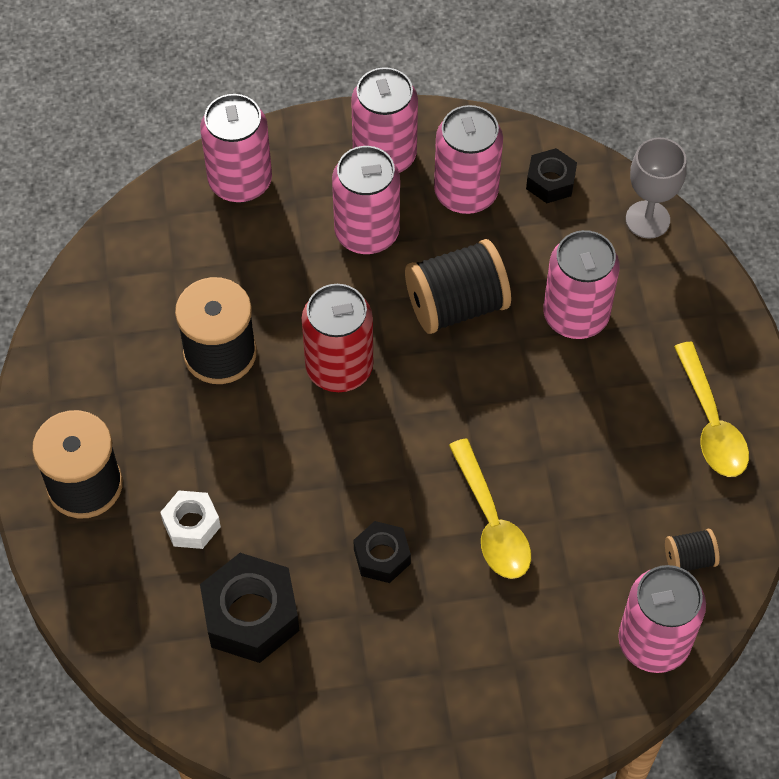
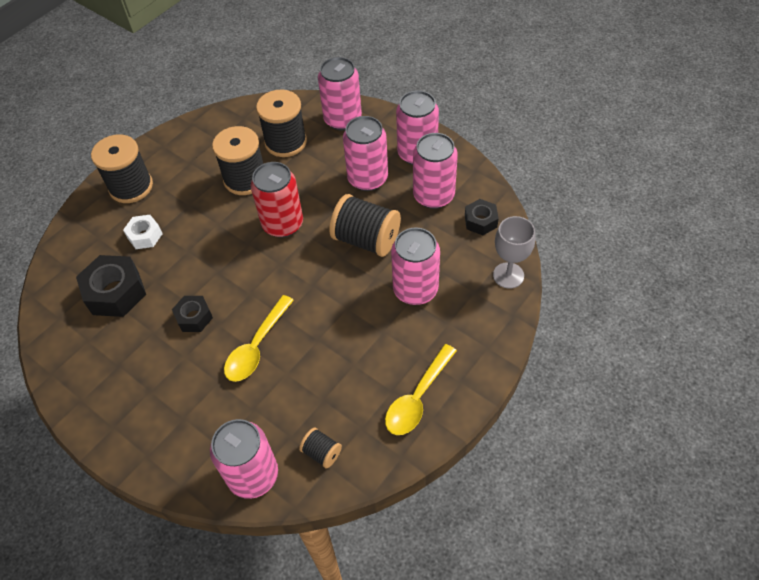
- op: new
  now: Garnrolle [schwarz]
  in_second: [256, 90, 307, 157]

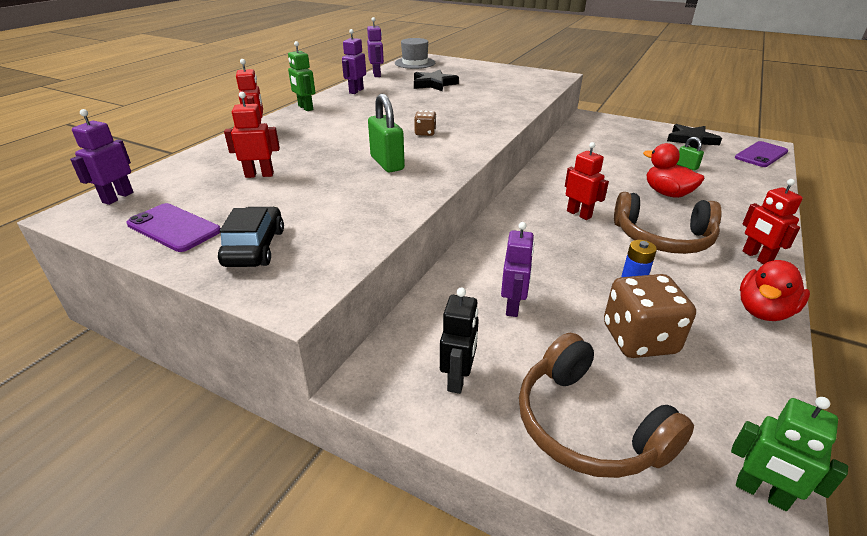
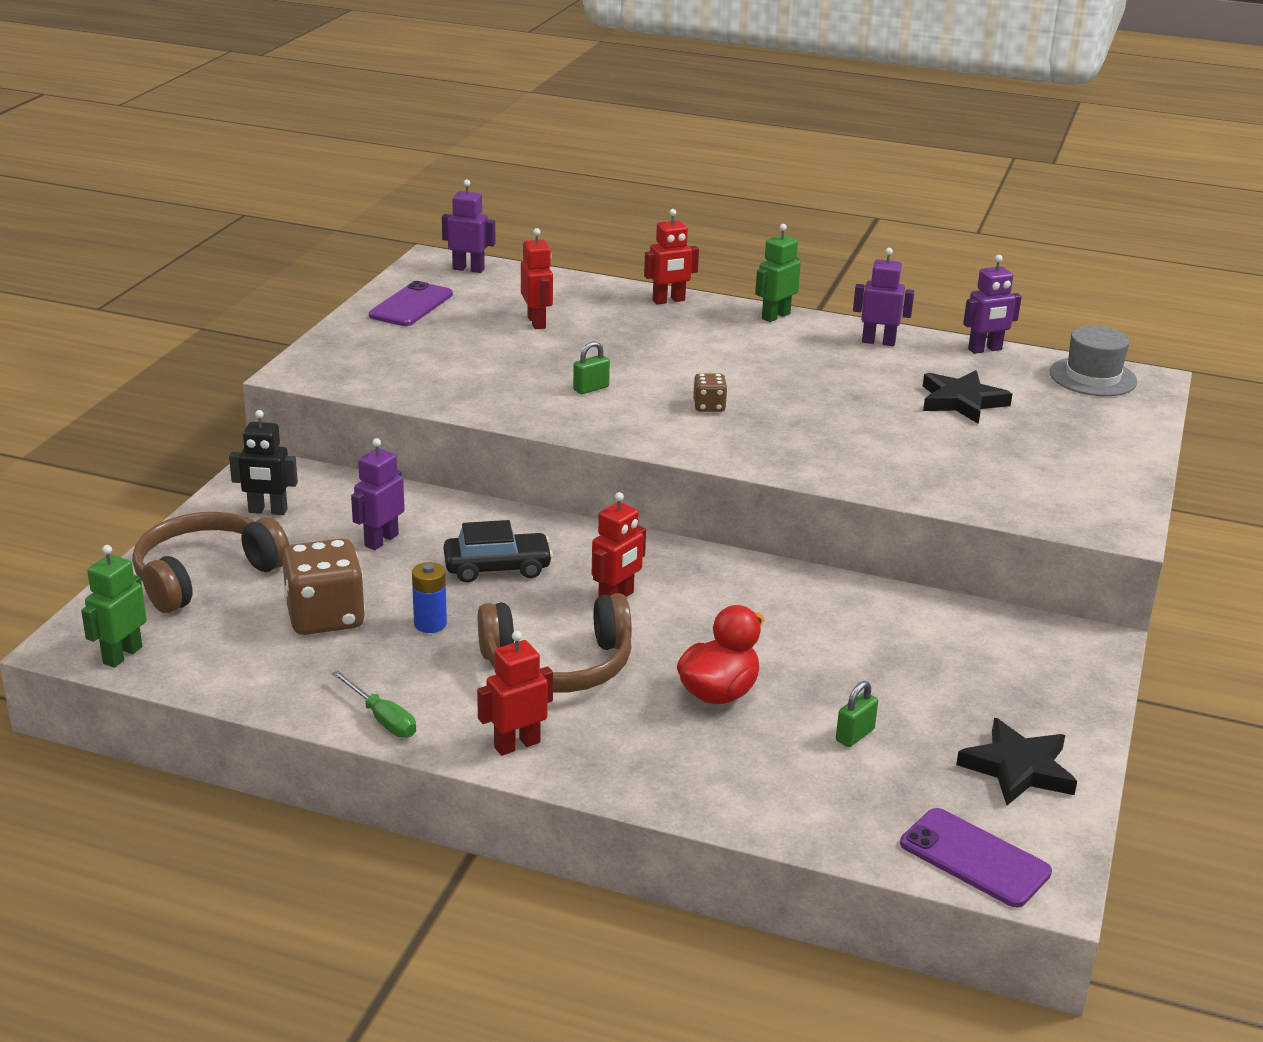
- op: shifted
  was: Auto [schwarz]
  in_first: [218, 207, 284, 267]
  in_second: [444, 520, 553, 583]
- op: swapped
  was: Ente [rot]
  now: Schraubenzieher [grün]
  in_first: [740, 260, 810, 321]
  in_second: [332, 670, 416, 738]
- op: rotated
  was: Roboter [lila]
  in_first: [501, 222, 535, 317]
  in_second: [351, 438, 405, 550]
  clockwise: 120
- op: rotated
  was: Kopfhörer [braun]
  in_first: [614, 192, 722, 254]
  in_second: [478, 593, 632, 693]
  clockwise: -105
- op: scaled
  was: Vorhängeschloss [grün]
  in_first: [368, 94, 405, 172]
  in_second: [573, 341, 610, 394]
  ratio: 0.55

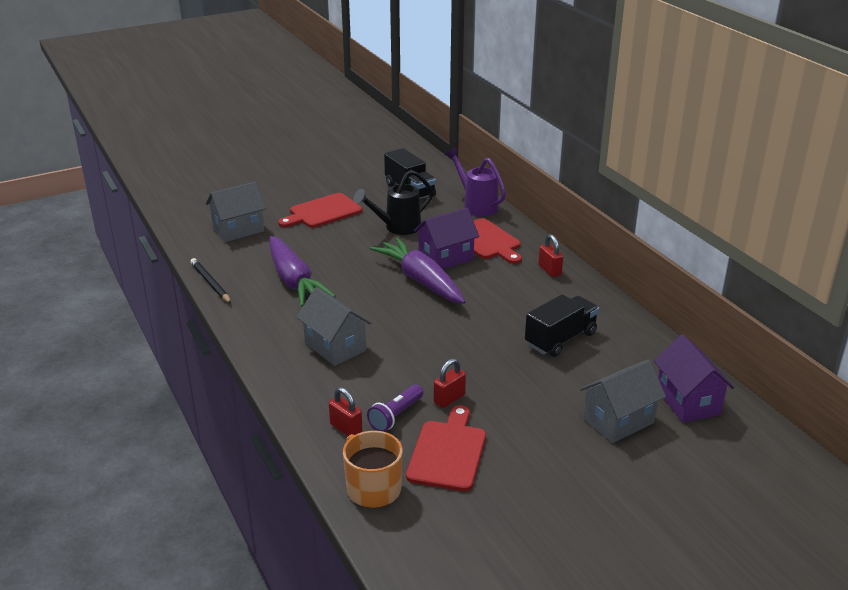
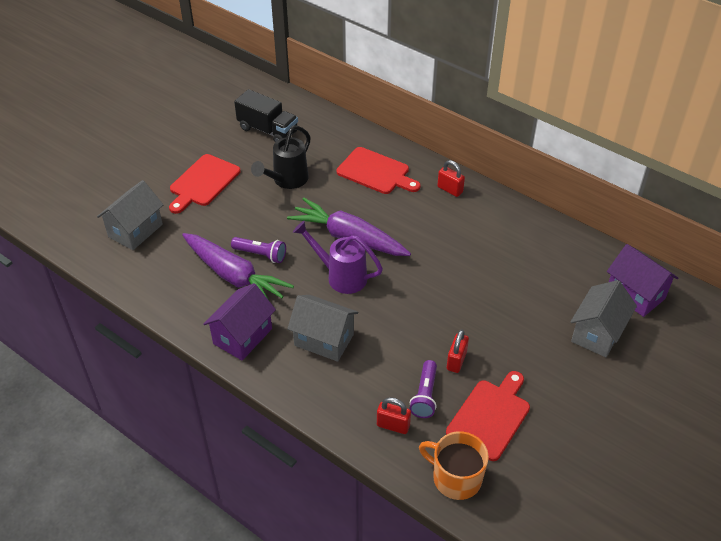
- op: gone
  was: Bleistift [schwarz]
  in_first: [190, 258, 231, 303]
- op: gone
  was: Lastwagen [schwarz]
  in_first: [525, 294, 599, 357]
- op: new
  now: Taschenlampe [lila]
  in_second: [231, 237, 286, 263]
- op: shifted
  was: Haus [lila]
  in_first: [414, 208, 479, 269]
  in_second: [203, 283, 276, 360]
- op: shifted
  was: Gießkanne [lila]
  in_first: [445, 148, 506, 217]
  in_second: [293, 221, 383, 294]
- op: rotated
  was: Schneidebrett [rot]
  in_first: [406, 405, 486, 491]
  in_second: [446, 371, 530, 461]
  clockwise: 45

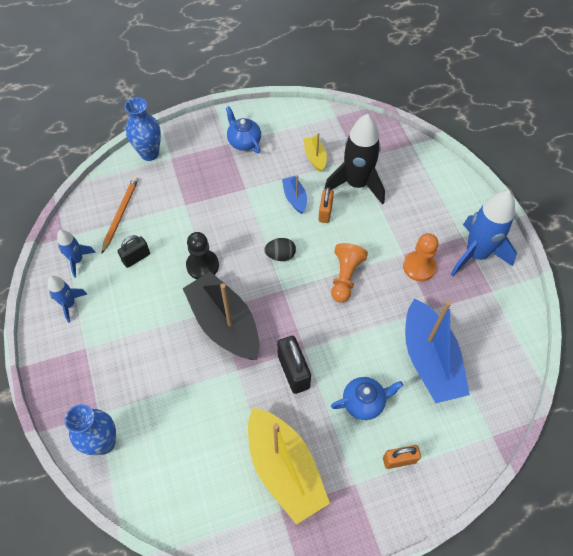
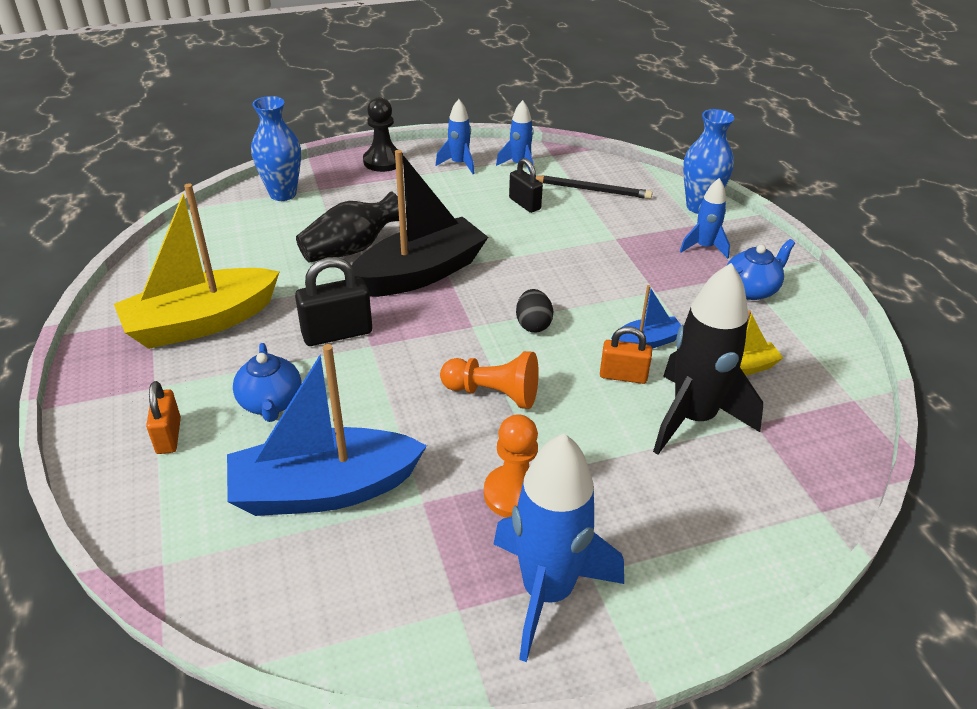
- op: new
  now: Vase [schwarz]
  in_second: [296, 191, 399, 263]
- op: new
  now: Rakete [blau]
  in_second: [680, 178, 730, 259]
- op: shifted
  was: Bauer [schwarz]
  in_first: [186, 232, 219, 279]
  in_second: [363, 97, 403, 172]
- op: repainted
  was: Bleistift [orange]
  now: Bleistift [schwarz]
  in_first: [102, 176, 138, 253]
  in_second: [536, 175, 653, 199]

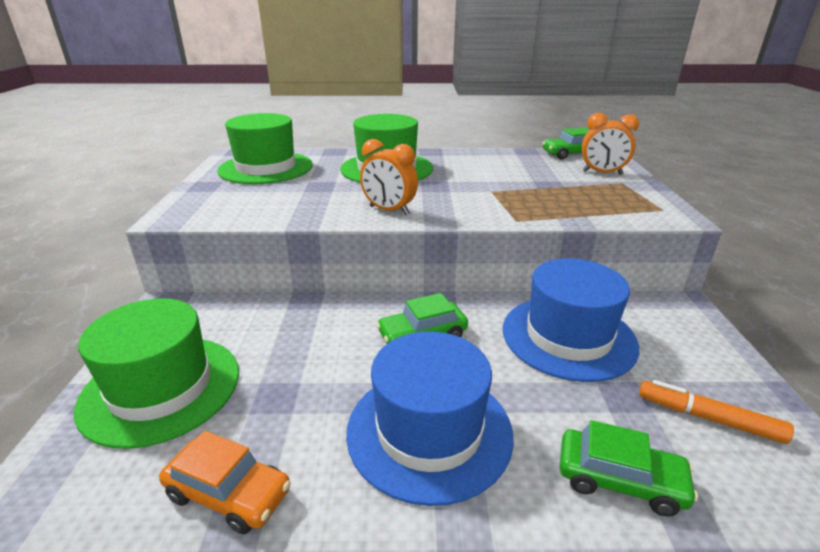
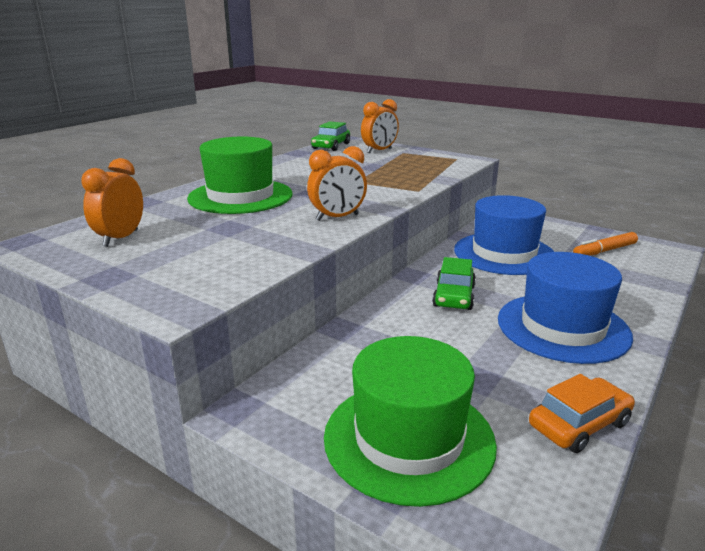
- op: gone
  was: Auto [grün]
  in_first: [559, 420, 698, 516]
- op: swapped
  was: Hut [grün]
  now: Wecker [orange]
  in_first: [217, 113, 313, 184]
  in_second: [81, 158, 143, 247]

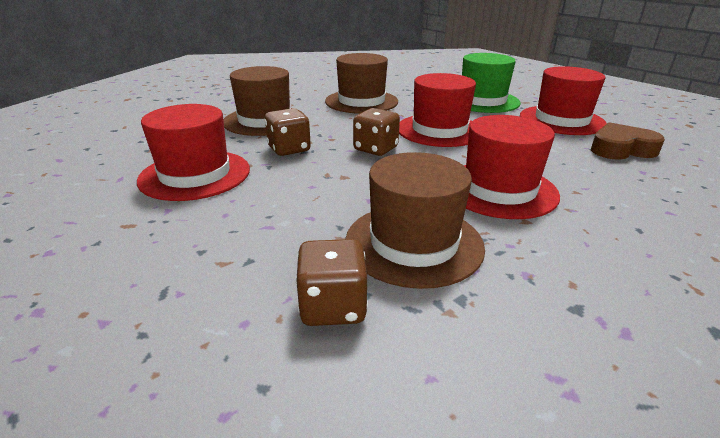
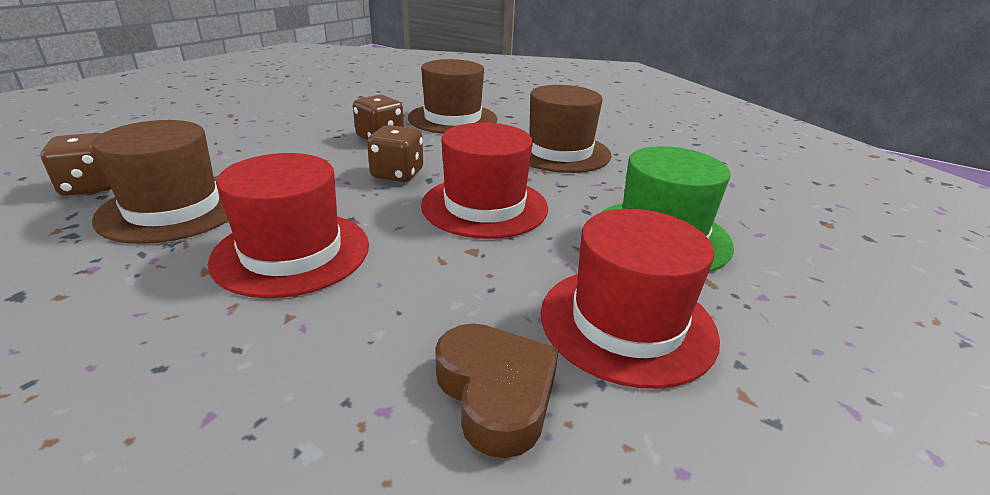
- op: gone
  was: Hut [rot]
  in_first: [137, 104, 250, 201]

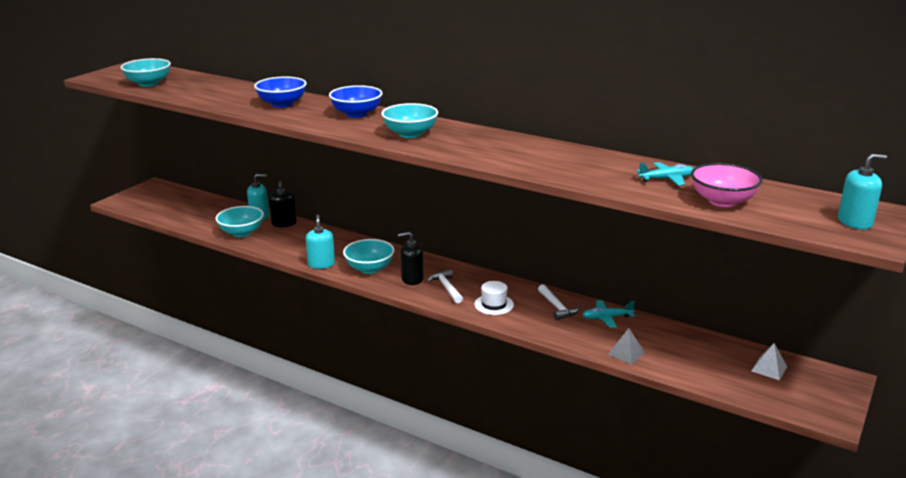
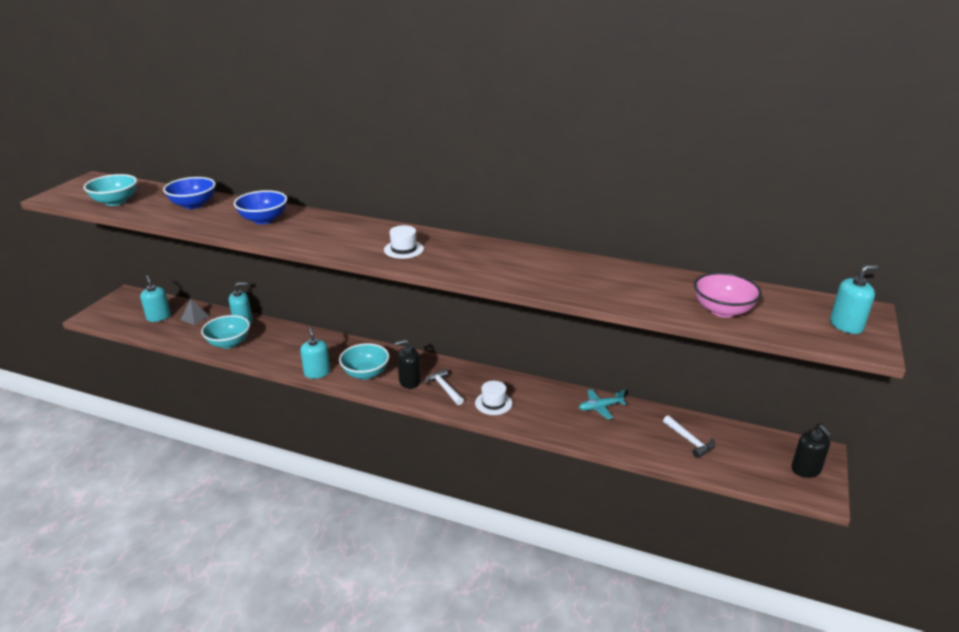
- op: gone
  was: Flugzeug [türkis]
  in_first: [636, 162, 694, 186]
- op: gone
  was: Pyramide [weiß]
  in_first: [752, 343, 787, 380]
- op: new
  now: Seifenspender [türkis]
  in_second: [140, 275, 171, 322]
- op: shifted
  was: Seifenspender [schwarz]
  in_first: [269, 181, 297, 227]
  in_second: [791, 425, 832, 478]
- op: shifted
  was: Schüssel [blau]
  in_first: [329, 85, 383, 118]
  in_second: [163, 177, 216, 209]
- op: shifted
  was: Hammer [weiß]
  in_first: [538, 284, 580, 320]
  in_second: [663, 415, 715, 458]
- op: shifted
  was: Pyramide [grau]
  in_first: [608, 328, 645, 365]
  in_second: [180, 299, 209, 325]
- op: swapped
  was: Schüssel [türkis]
  now: Hut [weiß]
  in_first: [381, 103, 438, 138]
  in_second: [384, 225, 424, 259]

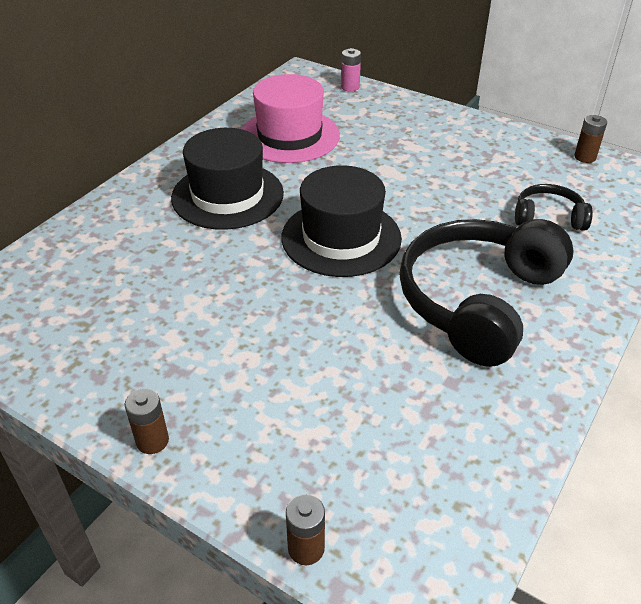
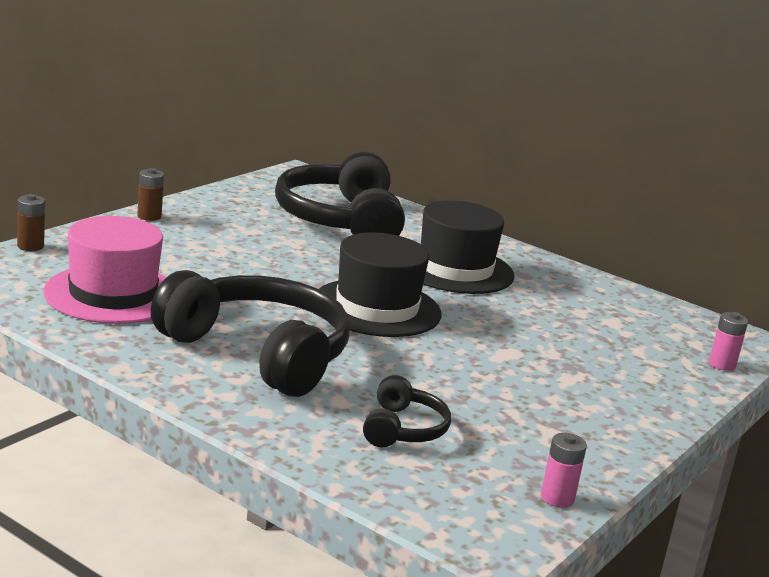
- op: new
  now: Kopfhörer [schwarz]
  in_second: [275, 152, 405, 236]
- op: shifted
  was: Hut [rosa]
  in_first: [242, 74, 340, 163]
  in_second: [43, 216, 167, 324]
- op: repainted
  was: Batterie [braun]
  now: Batterie [rosa]
  in_first: [574, 115, 607, 163]
  in_second: [541, 433, 587, 508]

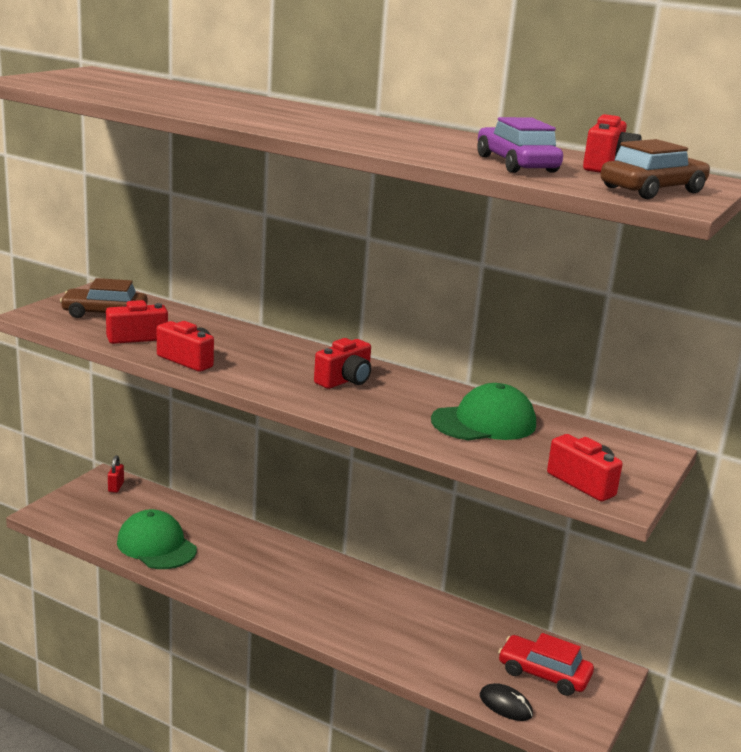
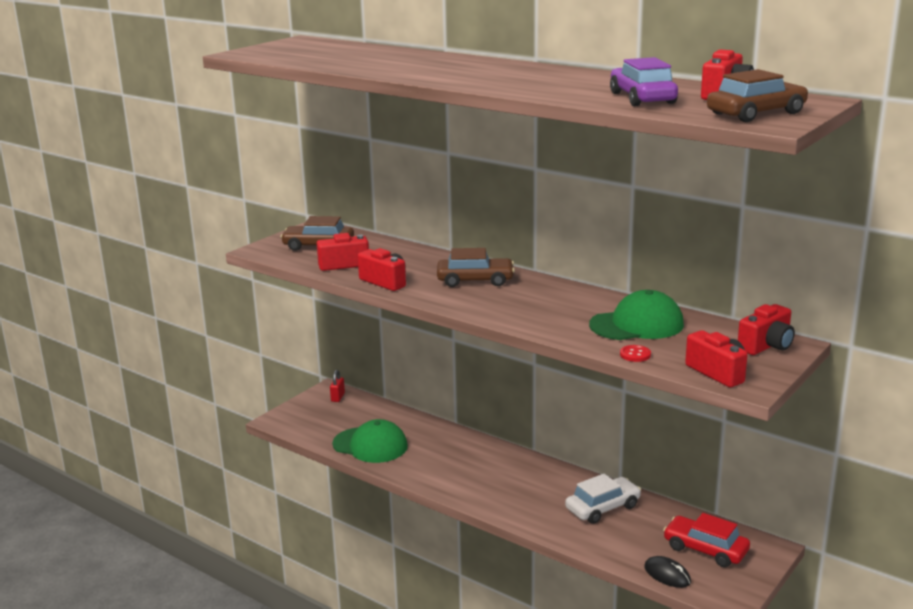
- op: new
  now: Auto [braun]
  in_second: [437, 248, 515, 287]
- op: new
  now: Auto [weiß]
  in_second: [565, 474, 641, 524]
- op: new
  now: Knopf [rot]
  in_second: [620, 345, 651, 362]
- op: shifted
  was: Kamera [rot]
  in_first: [314, 338, 371, 389]
  in_second: [738, 304, 795, 355]
- op: rotated
  was: Kappe [grün]
  in_first: [117, 509, 197, 569]
  in_second: [332, 419, 408, 463]
  clockwise: 150

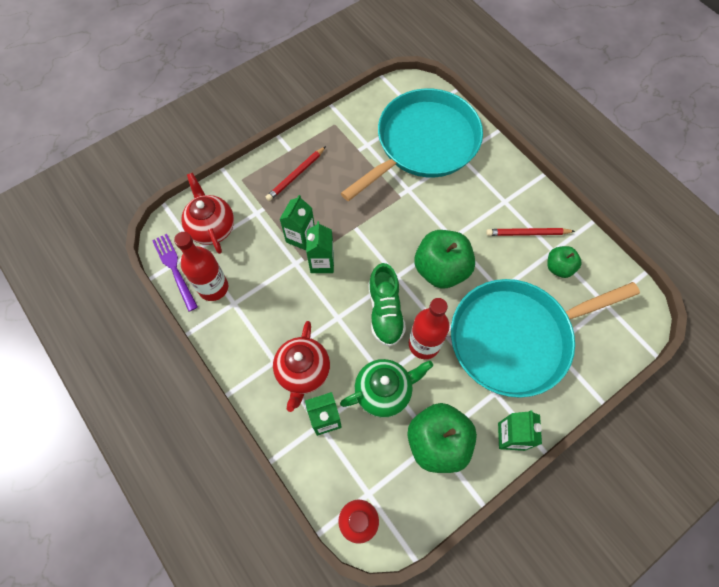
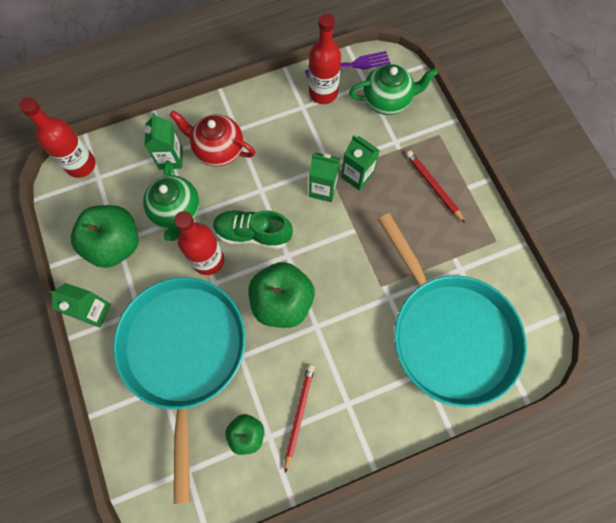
- op: repainted
  was: Teekanne [rot]
  now: Teekanne [grün]
  in_first: [181, 173, 234, 254]
  in_second: [349, 64, 438, 115]

